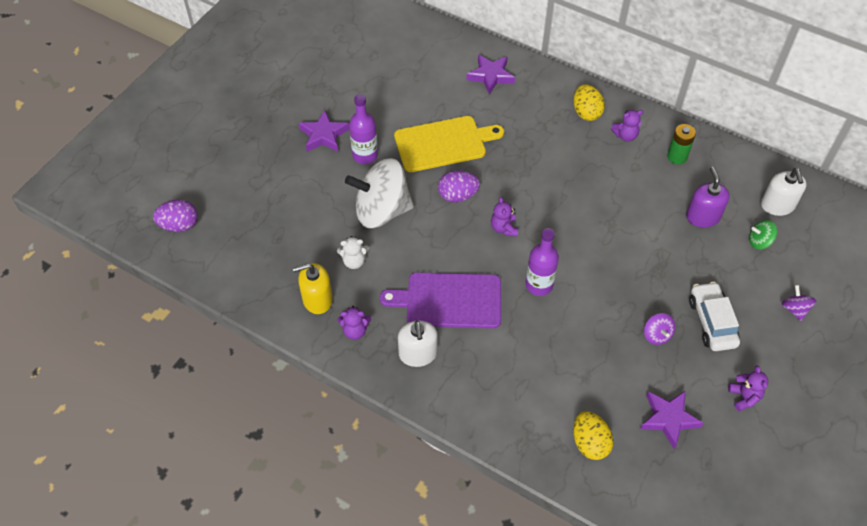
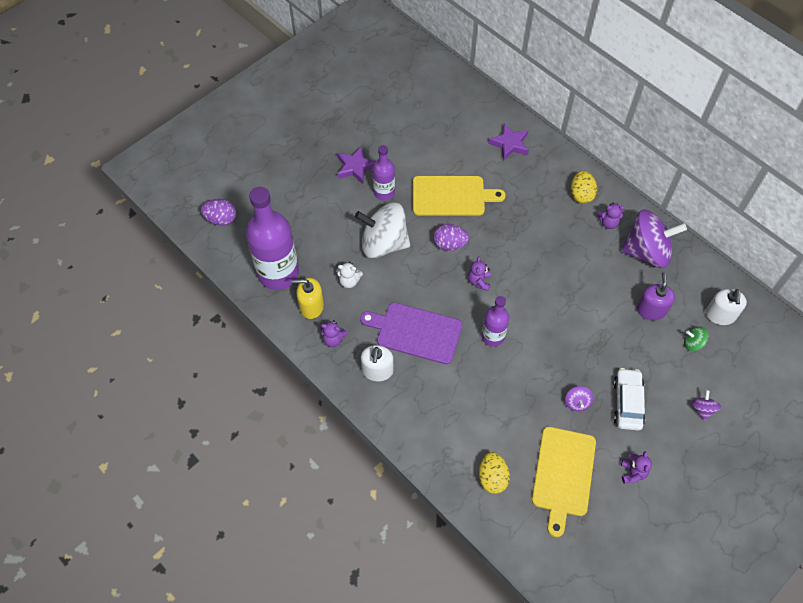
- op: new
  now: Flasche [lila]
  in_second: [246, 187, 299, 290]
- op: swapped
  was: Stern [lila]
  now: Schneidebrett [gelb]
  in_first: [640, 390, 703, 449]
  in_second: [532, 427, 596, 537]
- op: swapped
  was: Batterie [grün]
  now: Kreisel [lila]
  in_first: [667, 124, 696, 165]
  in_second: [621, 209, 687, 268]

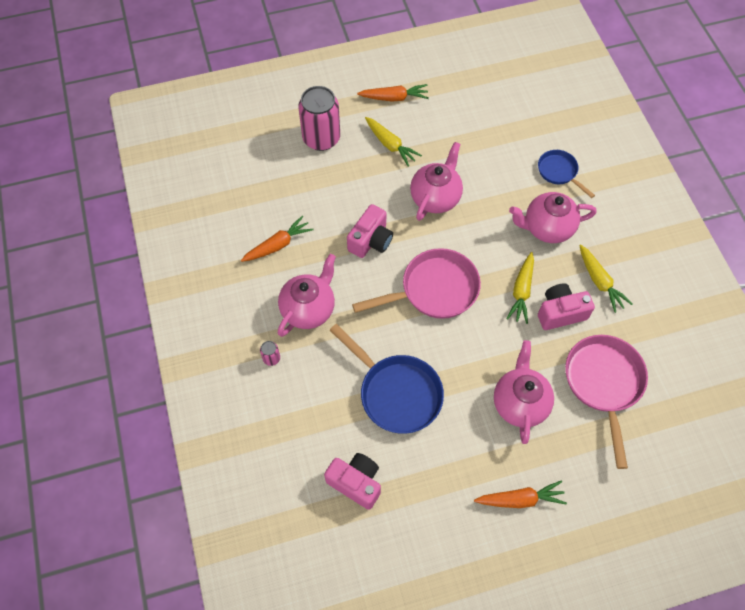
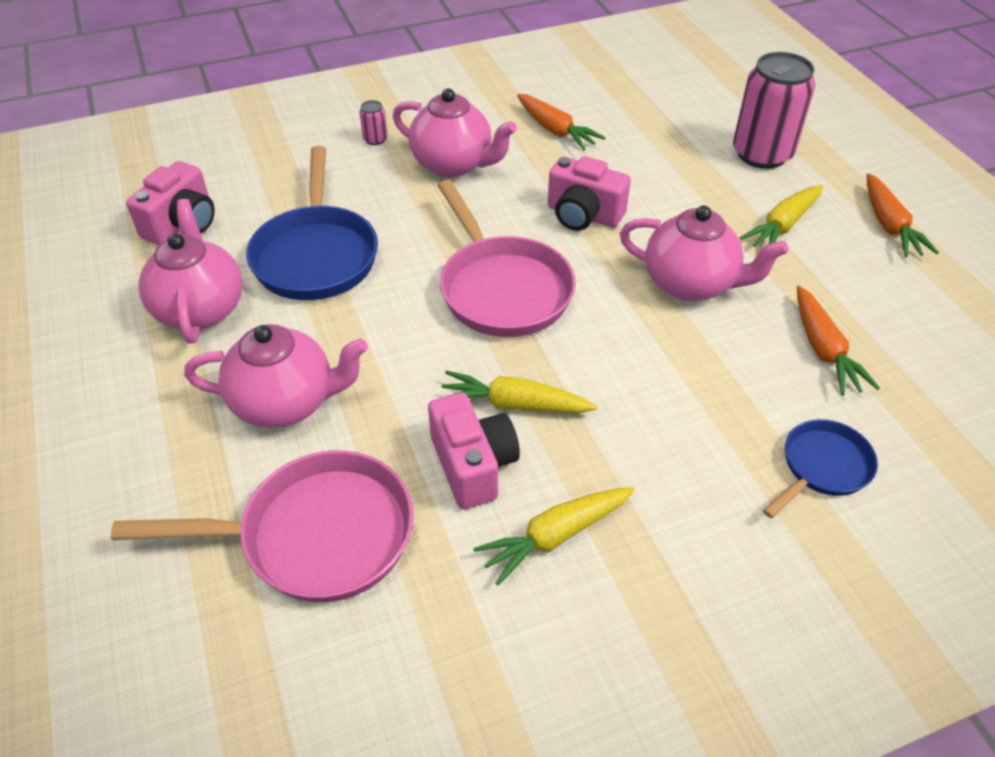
- op: shifted
  was: Karotte [orange]
  in_first: [474, 481, 567, 508]
  in_second: [797, 286, 880, 395]
- op: shifted
  was: Teekanne [rosa]
  in_first: [509, 192, 597, 243]
  in_second: [139, 199, 243, 344]
- op: rotated
  was: Pfanne [blau]
  in_first: [330, 324, 444, 434]
  in_second: [246, 146, 378, 300]
  clockwise: -45

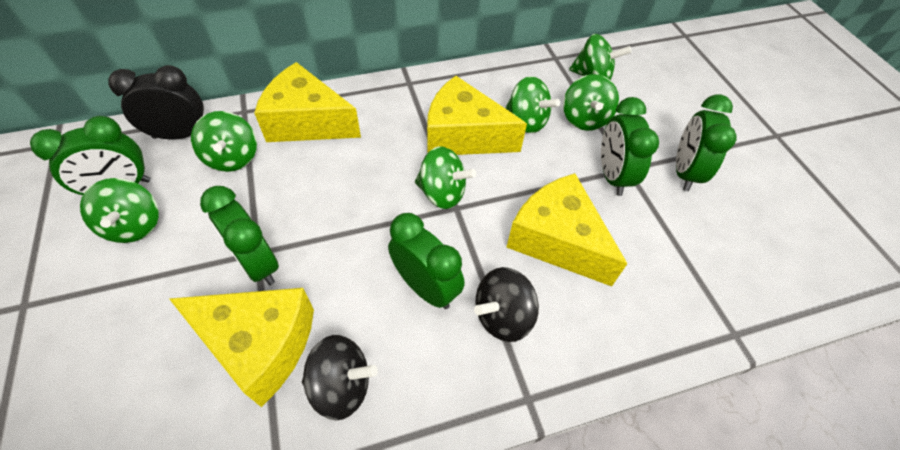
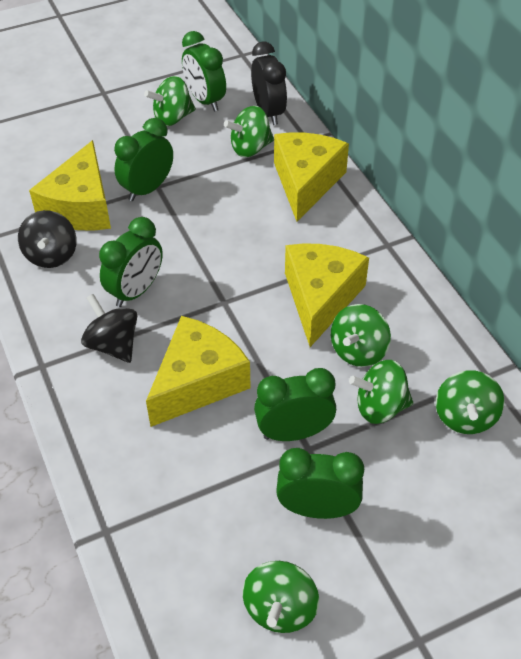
- op: shifted
  was: Kreisel [grün]
  in_first: [415, 146, 476, 209]
  in_second: [242, 561, 319, 633]

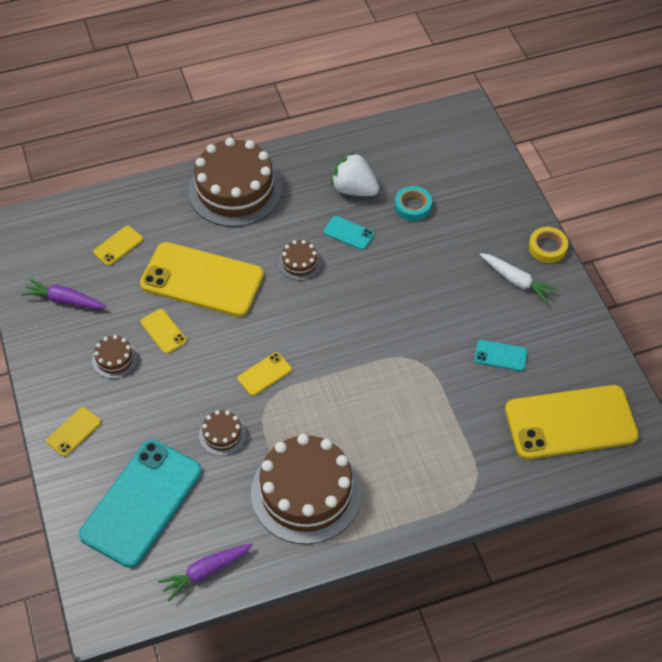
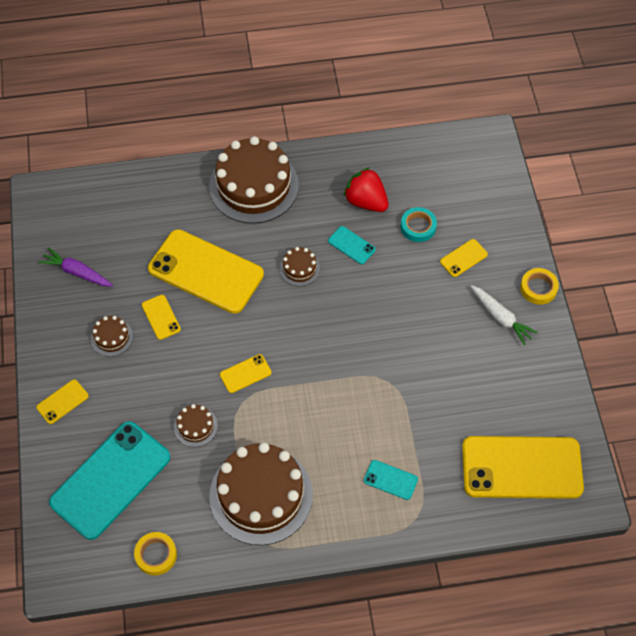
- op: shifted
  was: Handy [gelb]
  in_first: [93, 226, 143, 266]
  in_second: [440, 239, 488, 277]
- op: shifted
  was: Handy [türkis]
  in_first: [474, 340, 527, 371]
  in_second: [364, 460, 418, 500]
- op: swapped
  was: Karotte [lila]
  now: Klebeband [gelb]
  in_first: [158, 543, 253, 601]
  in_second: [134, 532, 177, 575]
- op: repainted
  was: Erdbeere [weiß]
  now: Erdbeere [rot]
  in_first: [331, 152, 379, 196]
  in_second: [343, 167, 389, 212]

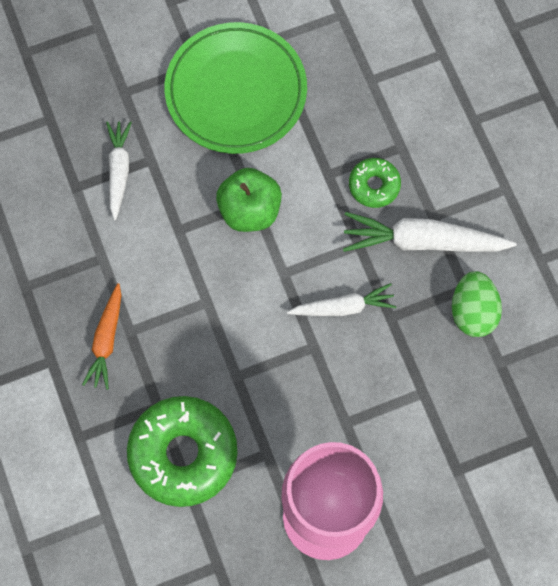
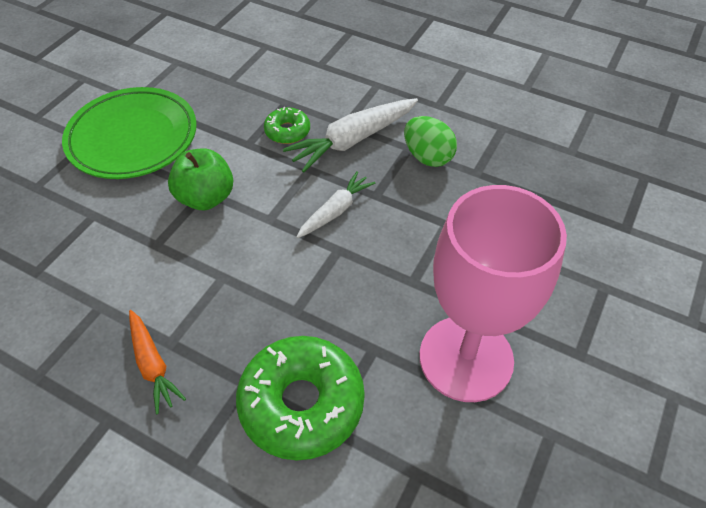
- op: gone
  was: Karotte [weiß]
  in_first: [106, 121, 132, 220]

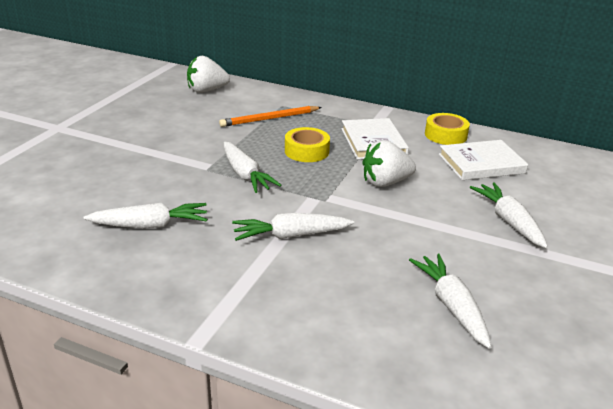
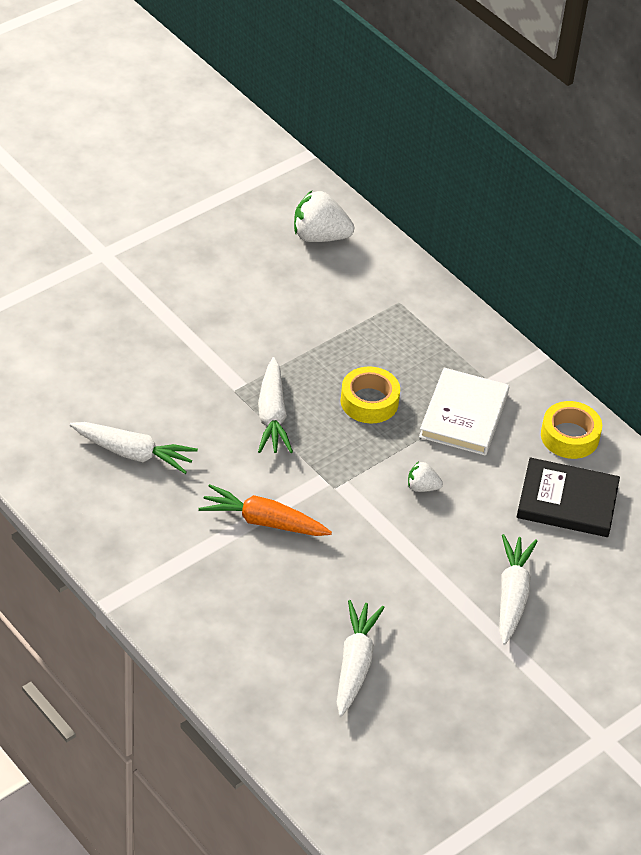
- op: gone
  was: Bleistift [orange]
  in_first: [219, 106, 322, 127]
- op: repainted
  was: Karotte [weiß]
  now: Karotte [orange]
  in_first: [232, 213, 354, 241]
  in_second: [199, 484, 332, 536]
- op: repainted
  was: Buch [weiß]
  now: Buch [schwarz]
  in_first: [439, 140, 528, 180]
  in_second: [517, 457, 620, 537]
- op: scaled
  was: Erdbeere [weiß]
  in_first: [362, 140, 416, 187]
  in_second: [408, 462, 443, 492]
  ratio: 0.52

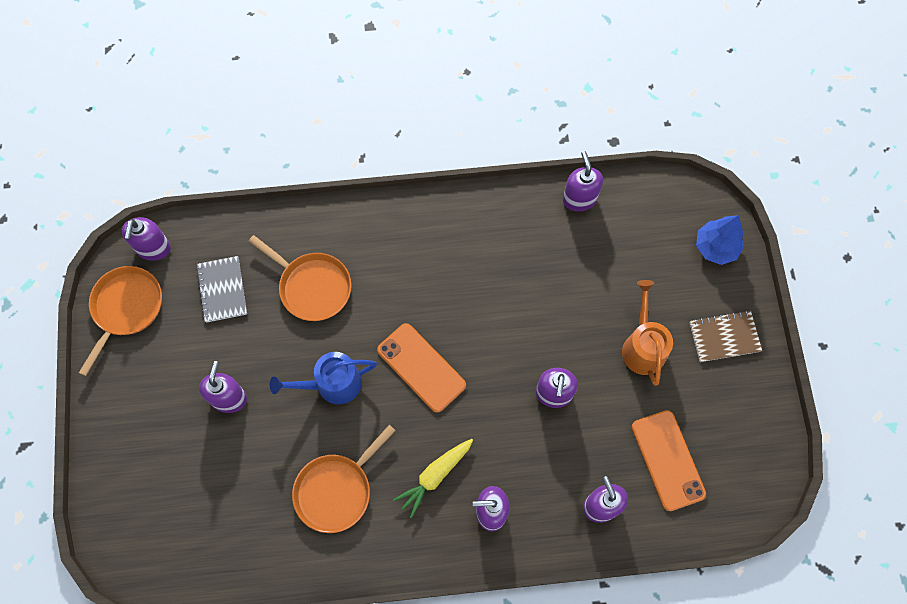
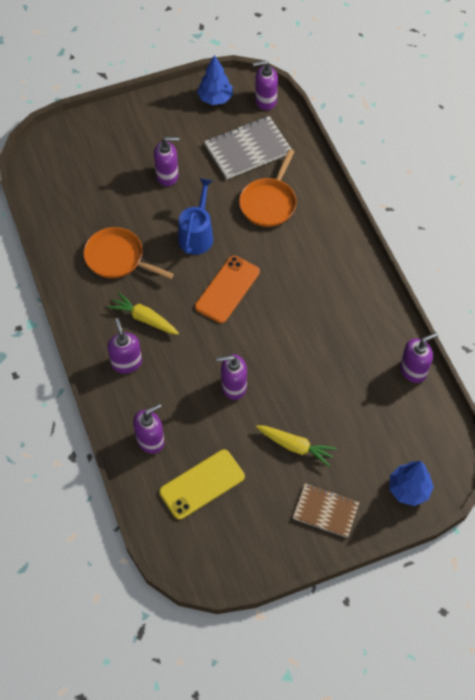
- op: swapped
  was: Pfanne [orange]
  now: Baum [blau]
  in_first: [79, 266, 162, 376]
  in_second: [197, 55, 233, 105]
- op: swapped
  was: Gießkanne [orange]
  now: Karotte [gelb]
  in_first: [622, 280, 673, 386]
  in_second: [256, 425, 337, 467]
- op: repainted
  was: Handy [orange]
  now: Handy [gelb]
  in_first: [632, 410, 706, 511]
  in_second: [159, 450, 245, 519]
- op: rotated
  was: Gießkanne [blau]
  in_first: [270, 352, 377, 404]
  in_second: [178, 178, 213, 255]
  clockwise: 45
- op: rotated
  was: Notizbuch [braun]
  in_first: [690, 310, 762, 362]
  in_second: [292, 483, 359, 538]
  clockwise: -45
- op: scaled
  was: Notizbuch [grau]
  in_first: [196, 256, 247, 323]
  in_second: [204, 116, 292, 179]
  ratio: 1.54

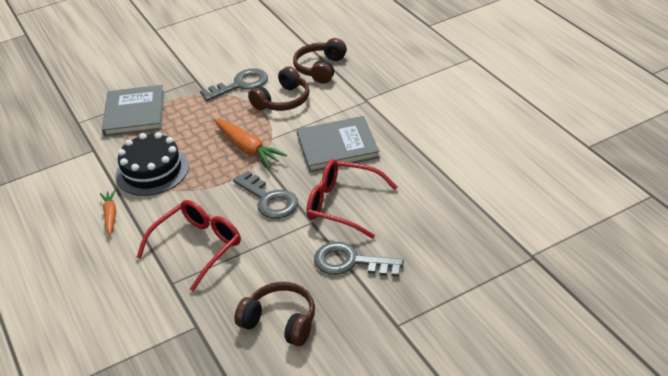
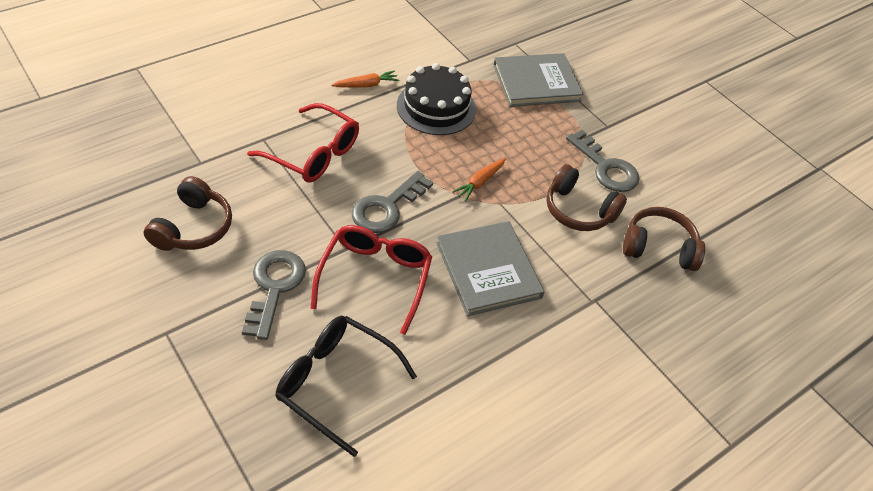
- op: new
  now: Brille [schwarz]
  in_second: [275, 316, 417, 457]
- op: scaled
  was: Karotte [orange]
  in_first: [213, 119, 287, 168]
  in_second: [452, 158, 506, 201]
  ratio: 0.61

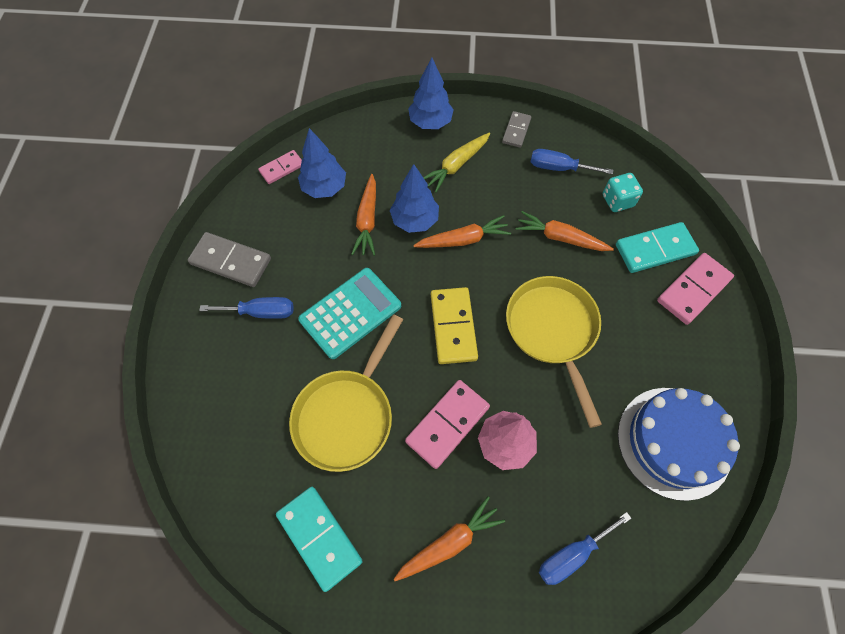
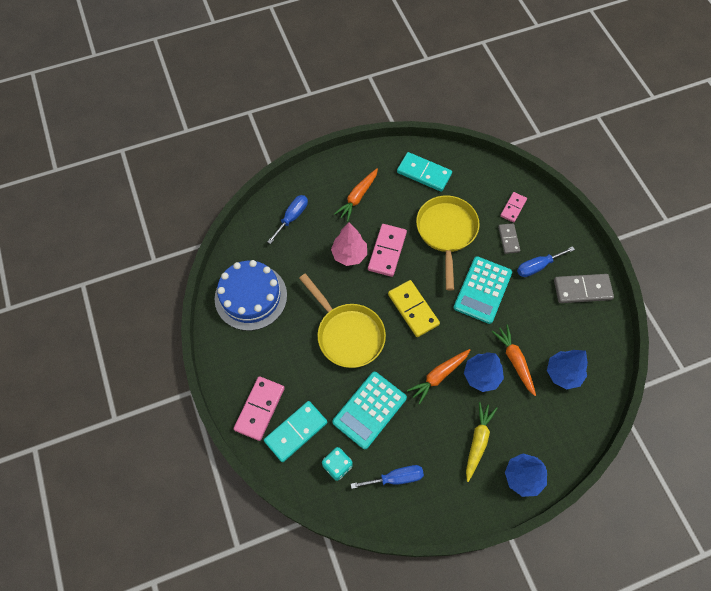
- op: shifted
  was: Dominostein [rosa]
  in_first: [258, 150, 302, 184]
  in_second: [500, 192, 527, 223]
- op: shifted
  was: Dominostein [grau]
  in_first: [502, 111, 531, 148]
  in_second: [498, 223, 520, 254]
- op: swapped
  was: Karotte [orange]
  now: Taschenrechner [türkis]
  in_first: [515, 211, 614, 251]
  in_second: [332, 372, 407, 449]

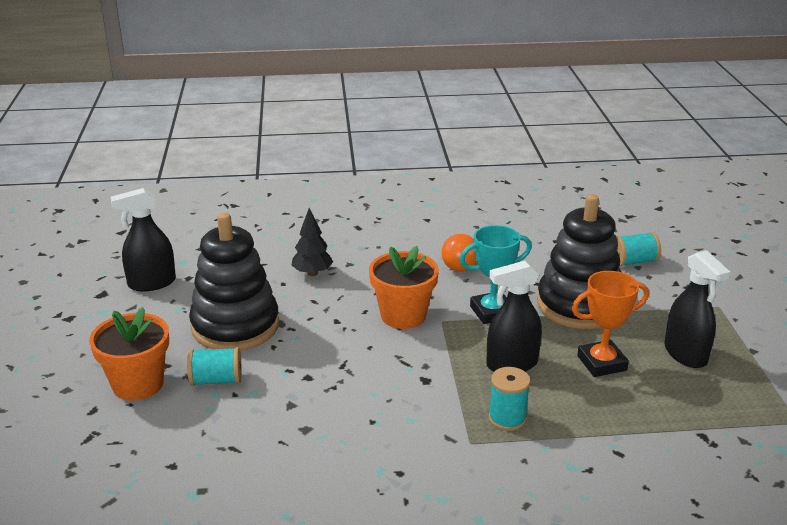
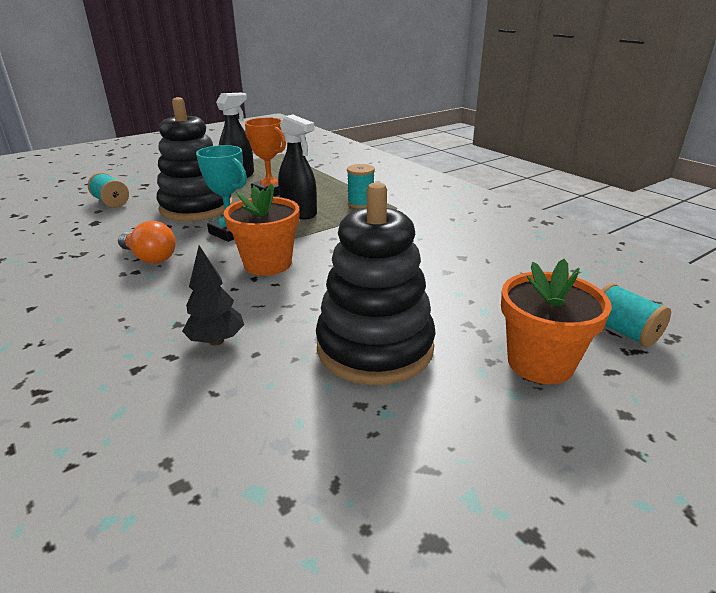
- op: gone
  was: Sprühflasche [schwarz]
  in_first: [110, 188, 176, 291]
- op: shifted
  was: Garnrolle [türkis]
  in_first: [187, 347, 242, 386]
  in_second: [601, 283, 671, 347]

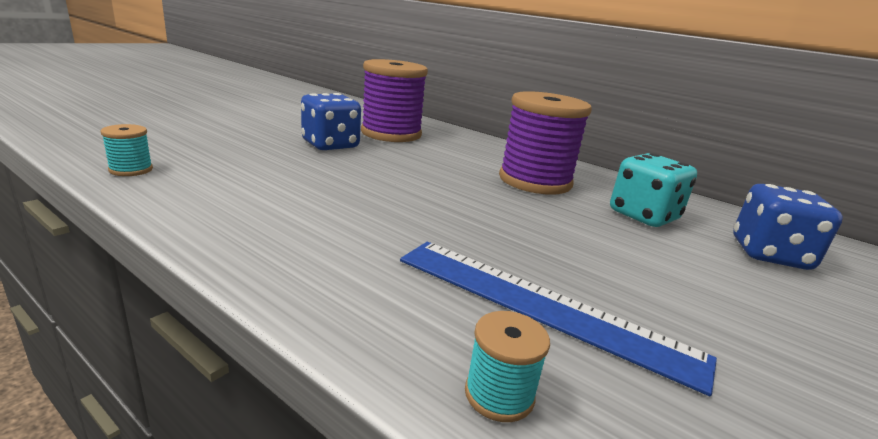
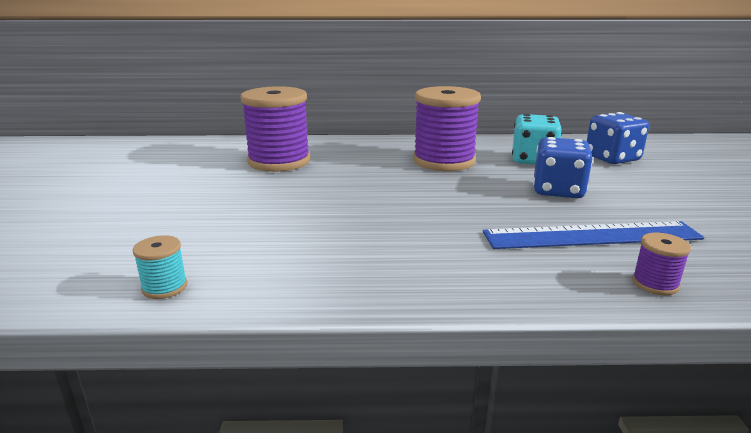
- op: shifted
  was: Spielwürfel [blau]
  in_first: [301, 93, 361, 150]
  in_second: [533, 137, 593, 198]
- op: repainted
  was: Garnrolle [türkis]
  now: Garnrolle [lila]
  in_first: [465, 311, 550, 422]
  in_second: [632, 233, 691, 295]

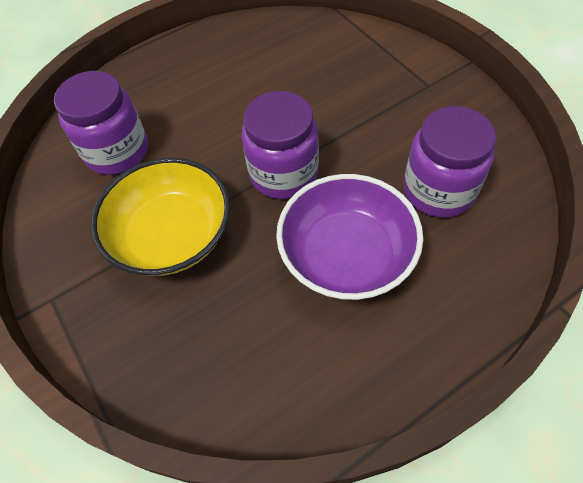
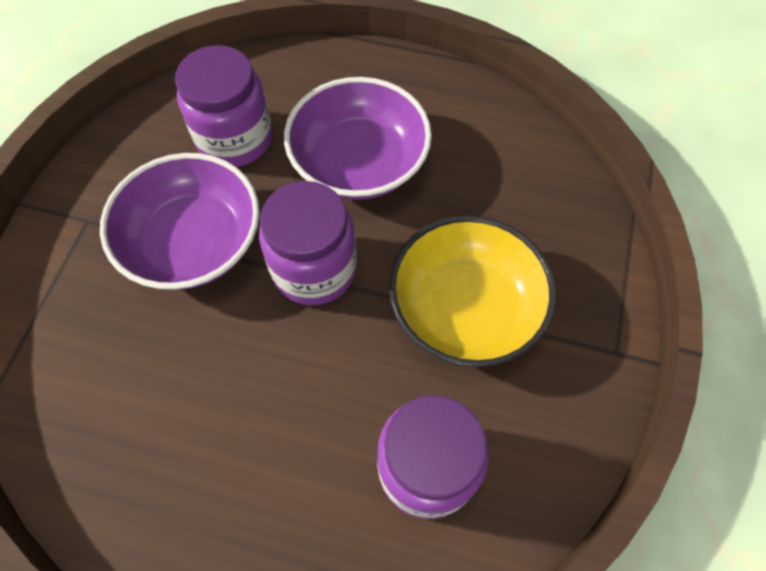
- op: new
  now: Schüssel [lila]
  in_second: [100, 153, 260, 289]

